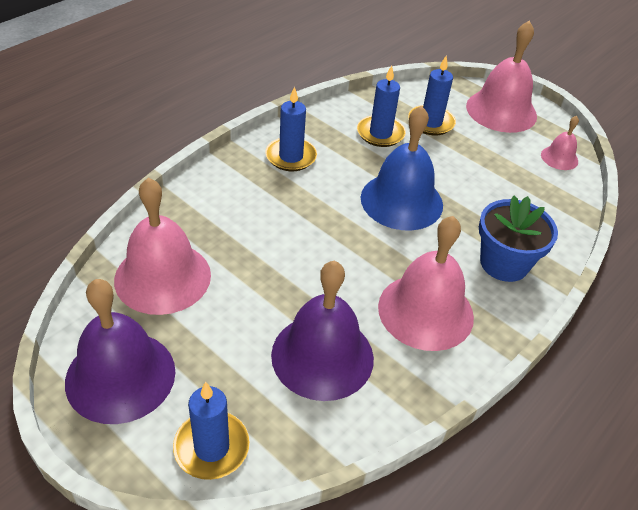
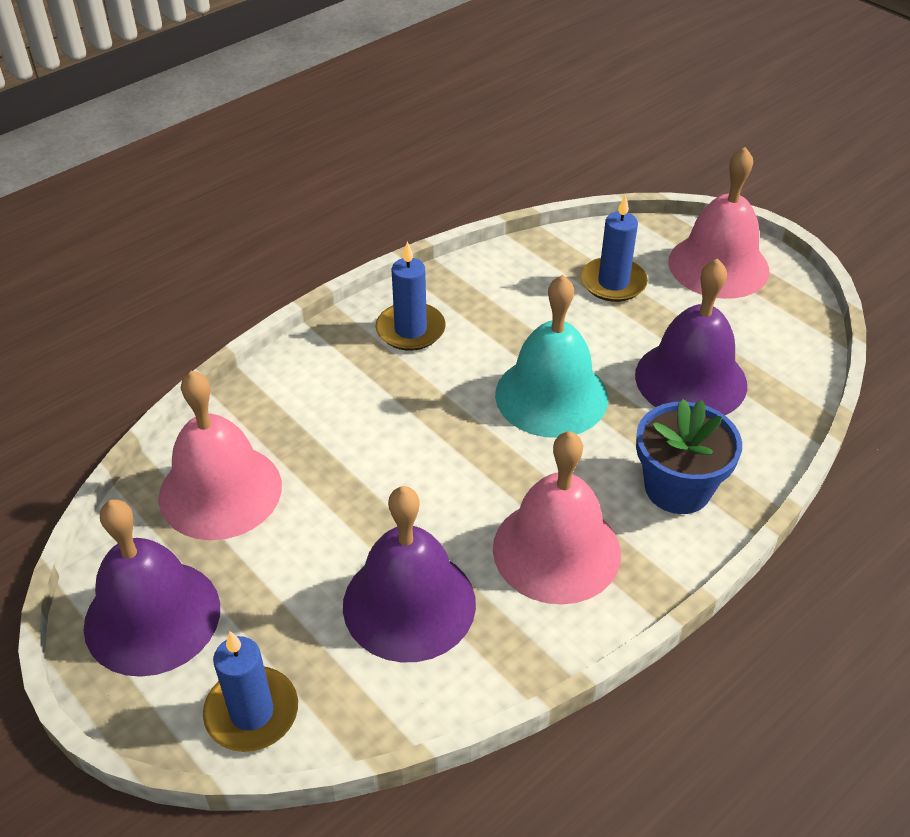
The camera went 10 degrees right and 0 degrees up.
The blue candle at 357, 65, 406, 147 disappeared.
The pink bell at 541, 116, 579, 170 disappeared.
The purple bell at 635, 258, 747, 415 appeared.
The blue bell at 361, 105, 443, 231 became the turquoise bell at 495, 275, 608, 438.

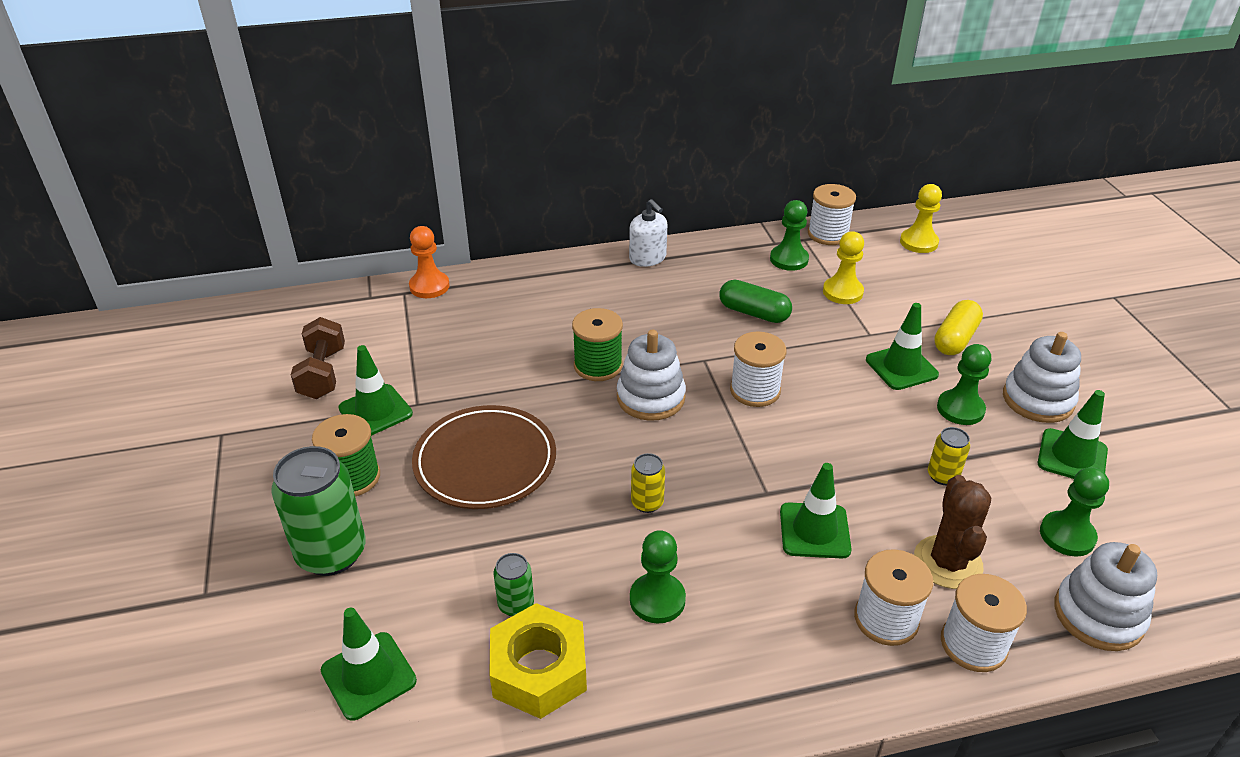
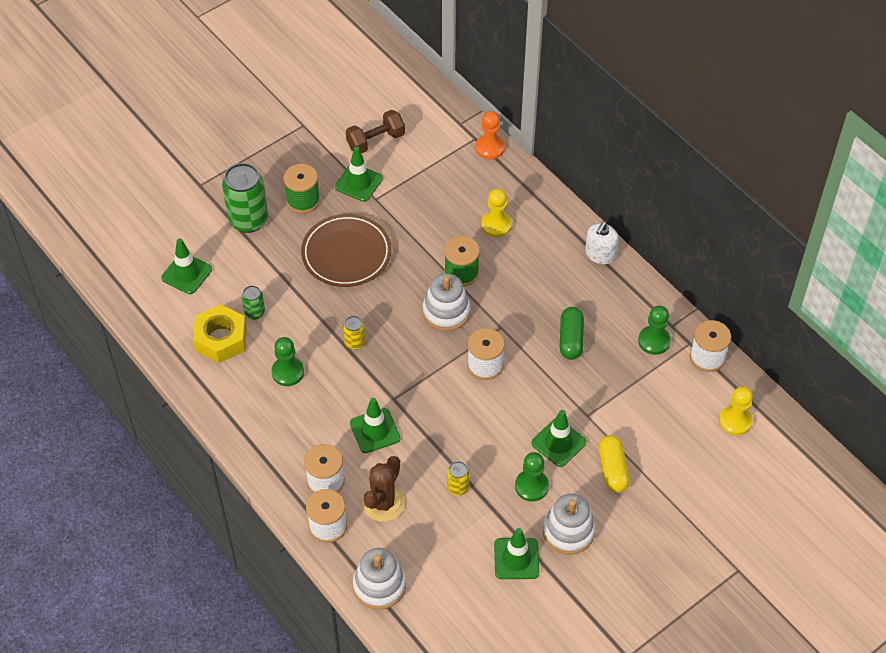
The camera went 65 degrees right and 15 degrees up.
The green pawn at 1040, 467, 1109, 557 disappeared.
The yellow pawn moved from 823, 231, 864, 304 to 481, 189, 512, 237.
The brown cactus at 914, 475, 991, 589 turned 45 degrees counterclockwise.
The yellow capsule at 934, 300, 983, 355 turned 75 degrees clockwise.

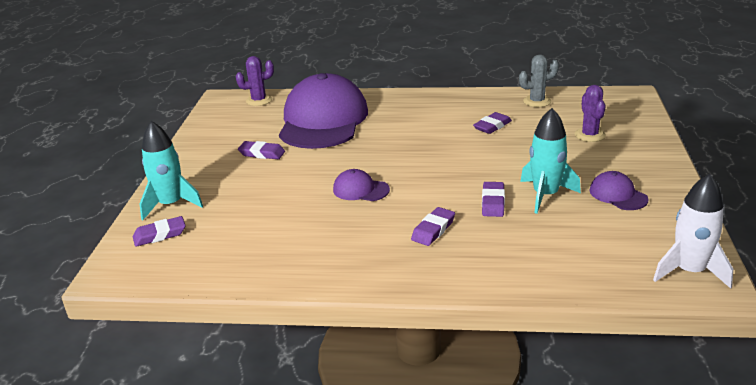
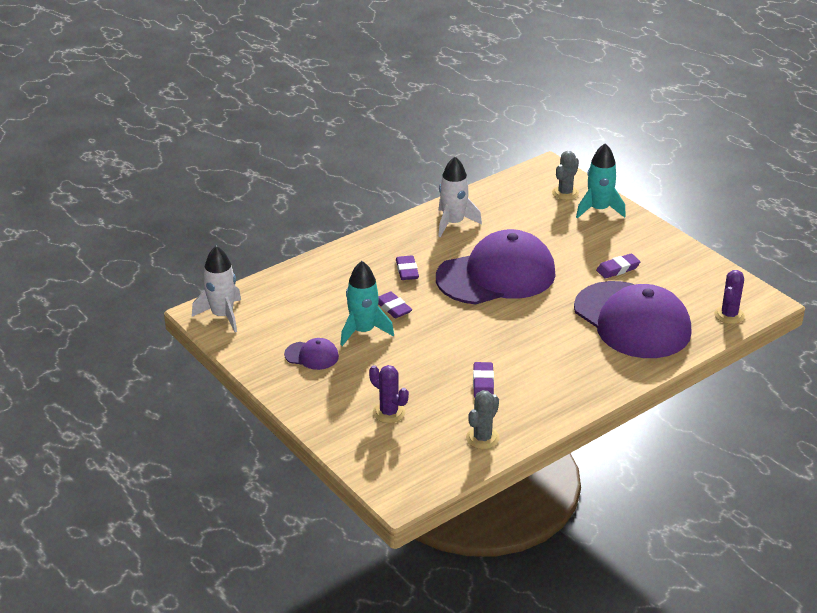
The camera went 135 degrees right and 5 degrees up.
The white rocket at 438, 157, 482, 237 appeared.
The purple eraser at 133, 216, 186, 247 was replaced by the grey cactus at 552, 151, 579, 200.
The purple cap at 333, 169, 390, 201 changed to 2.41 times the size.

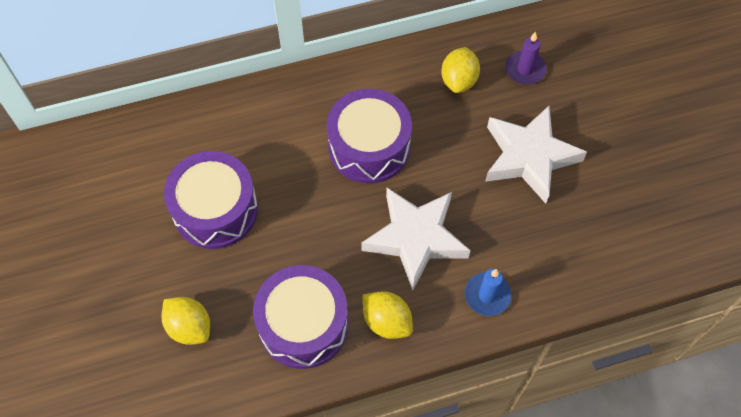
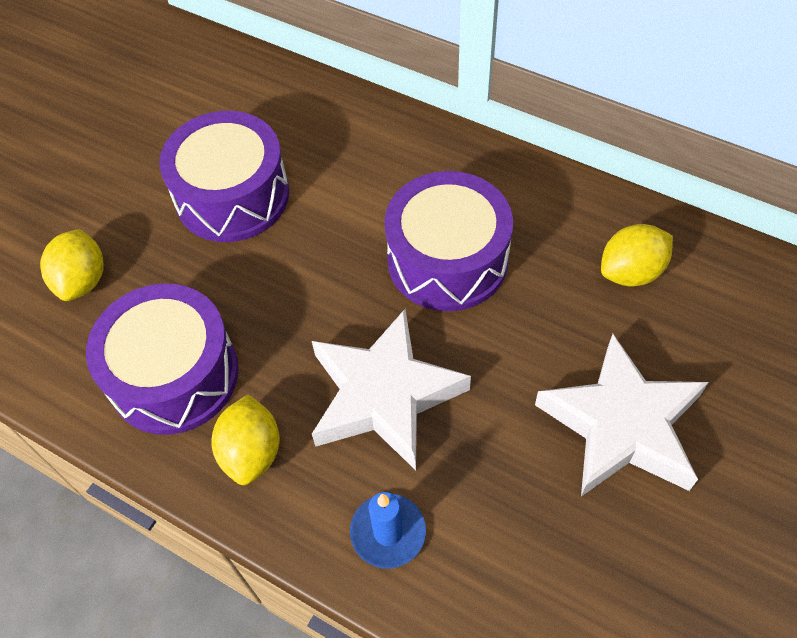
The camera went 50 degrees right and 5 degrees down.
The purple candle at 505, 32, 547, 85 disappeared.

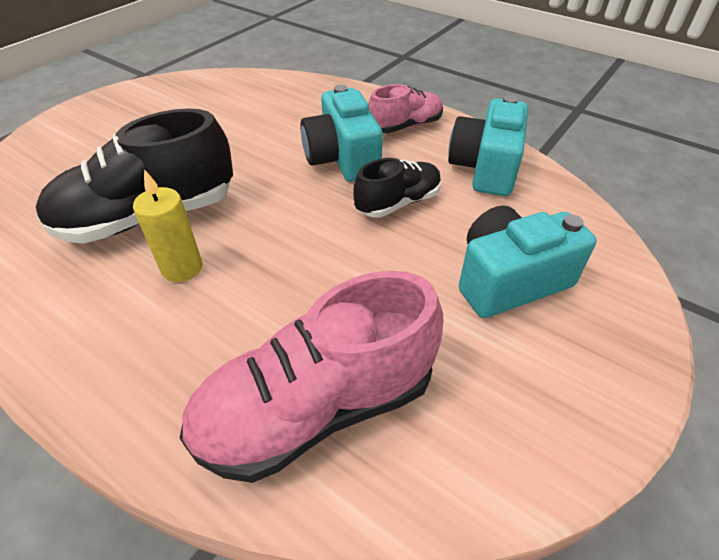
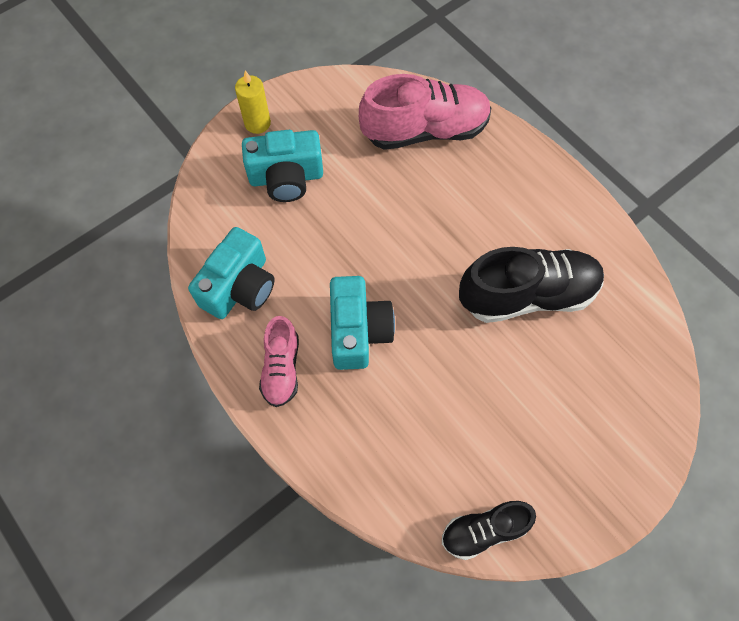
The camera went 165 degrees left and 20 degrees up.
The yellow candle moved from 133, 169, 202, 282 to 235, 70, 271, 134.
The black shoe moved from 353, 158, 441, 218 to 442, 501, 536, 560.
The pink shoe at 368, 84, 443, 133 turned 75 degrees counterclockwise.

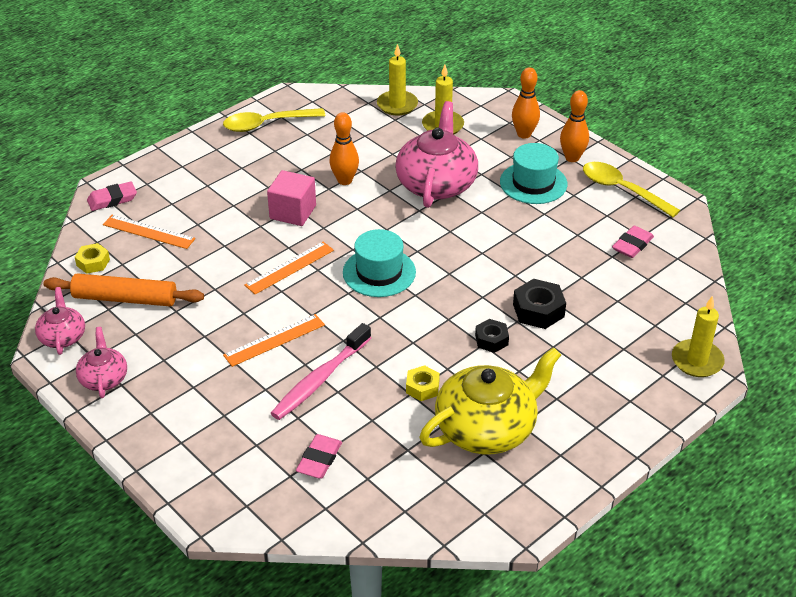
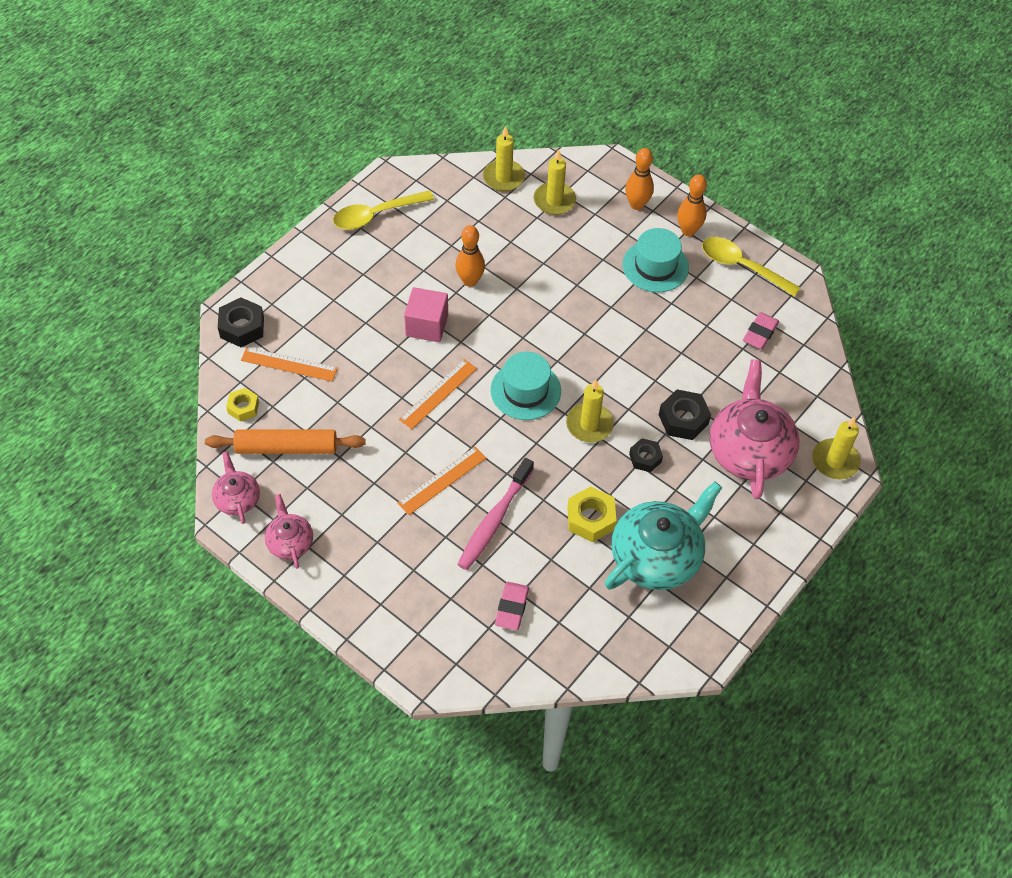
The camera went 10 degrees left and 15 degrees up.
The yellow candle at 566, 379, 614, 442 appeared.
The pink teapot moved from 395, 101, 478, 208 to 709, 360, 800, 499.
The pink eraser at 87, 181, 137, 211 was replaced by the black nut at 218, 298, 264, 347.
The yellow teapot at 420, 347, 561, 454 became the turquoise teapot at 605, 482, 722, 590.
The yellow nut at 406, 365, 440, 401 changed to 1.54 times the size.

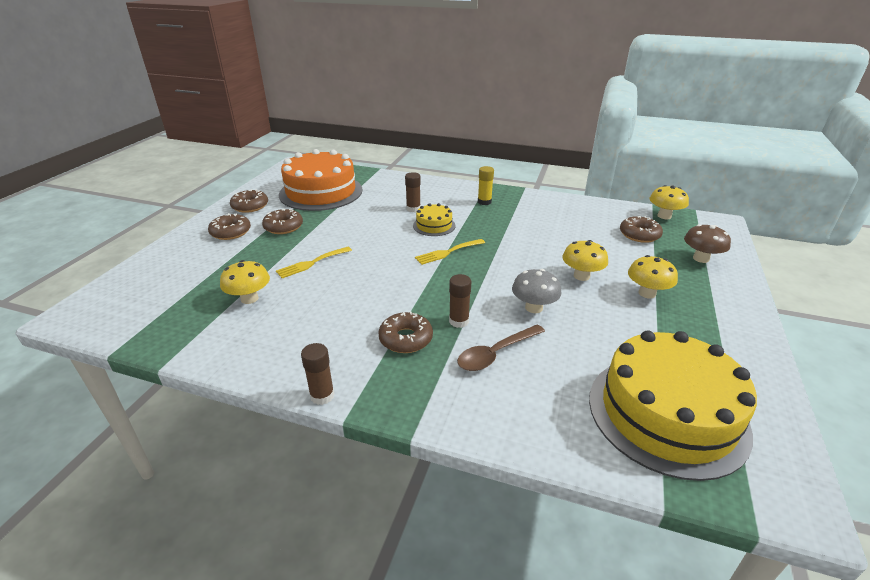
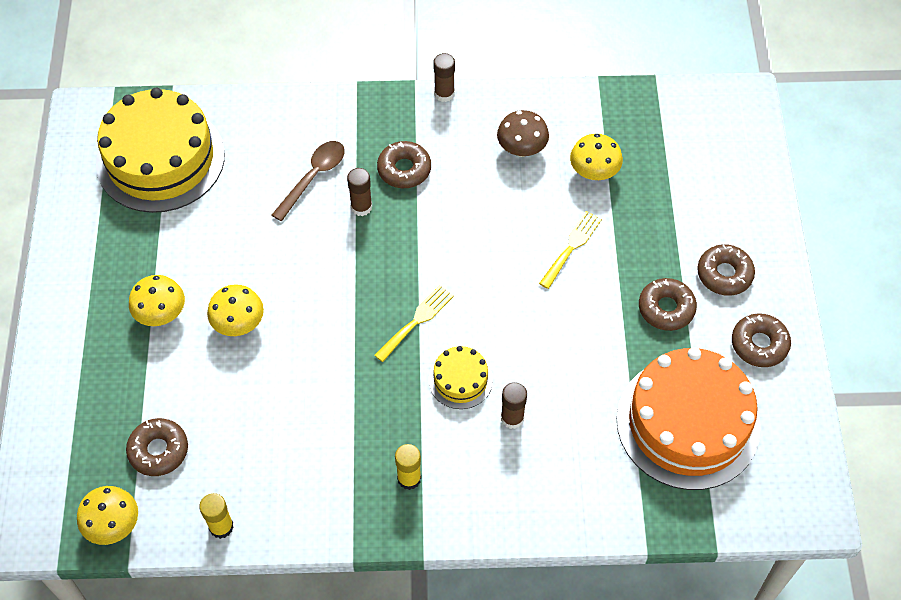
The camera went 160 degrees right and 25 degrees up.
The grey mushroom at 512, 269, 562, 313 disappeared.
The yellow glue stick at 199, 493, 234, 539 appeared.
The brown mushroom moved from 684, 224, 731, 263 to 497, 110, 549, 157.

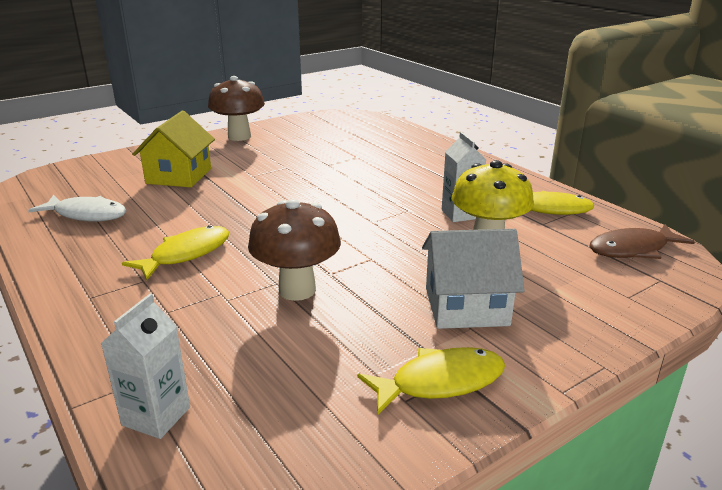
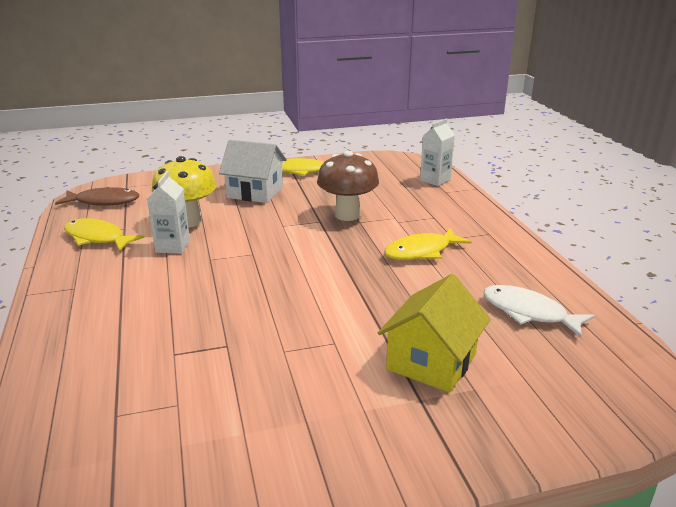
The camera went 160 degrees left and 0 degrees up.
The brown mushroom at 208, 76, 265, 141 disappeared.

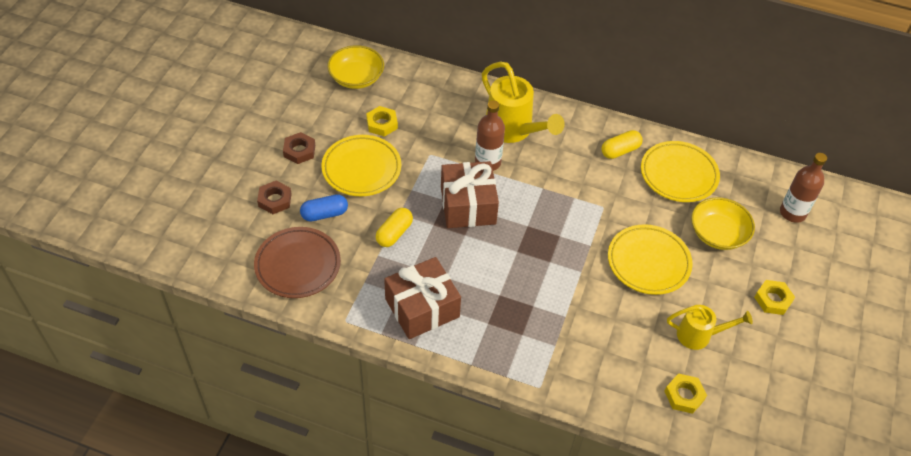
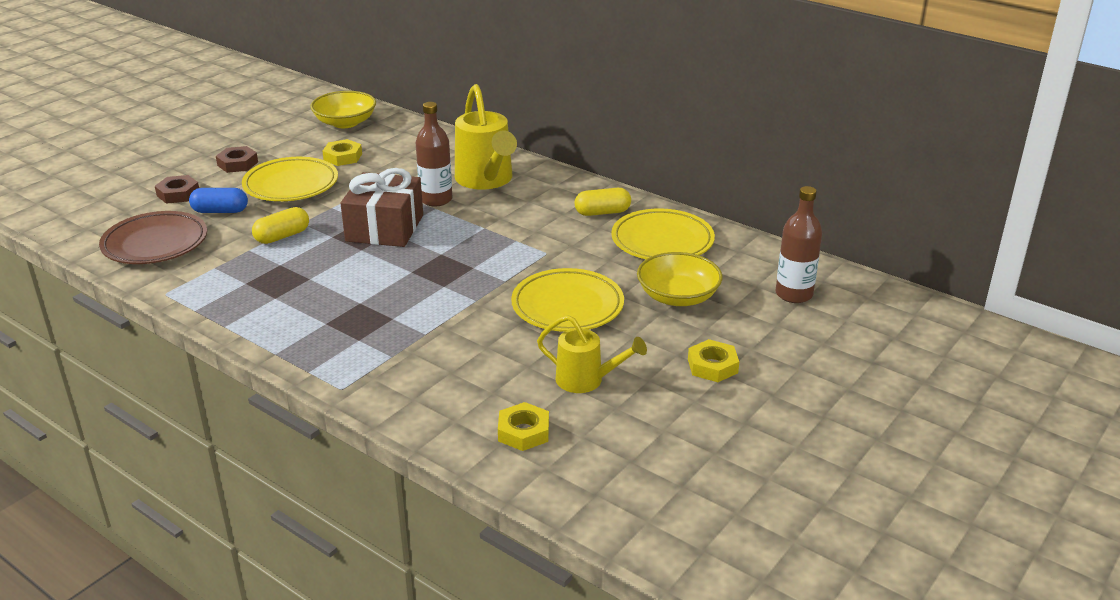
The camera went 20 degrees right and 20 degrees down.
The brown gift at 384, 257, 461, 339 disappeared.

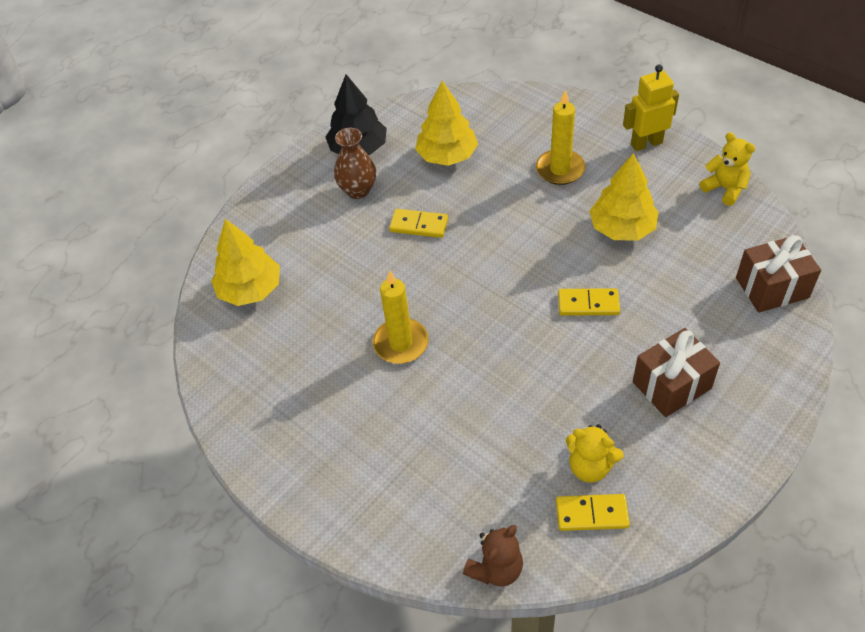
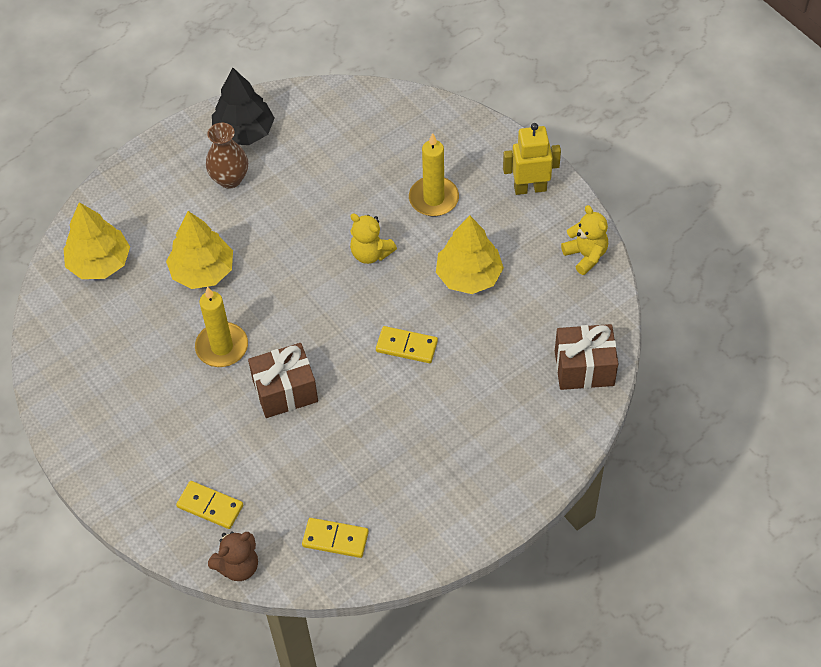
The camera went 10 degrees right and 5 degrees up.
The yellow domino moved from 389, 209, 448, 238 to 176, 481, 243, 529.
The yellow tree moved from 415, 81, 478, 166 to 166, 211, 233, 289.
The yellow teddy bear moved from 566, 424, 624, 483 to 350, 214, 397, 264.
The brown gift moved from 633, 328, 720, 417 to 248, 343, 318, 418.

